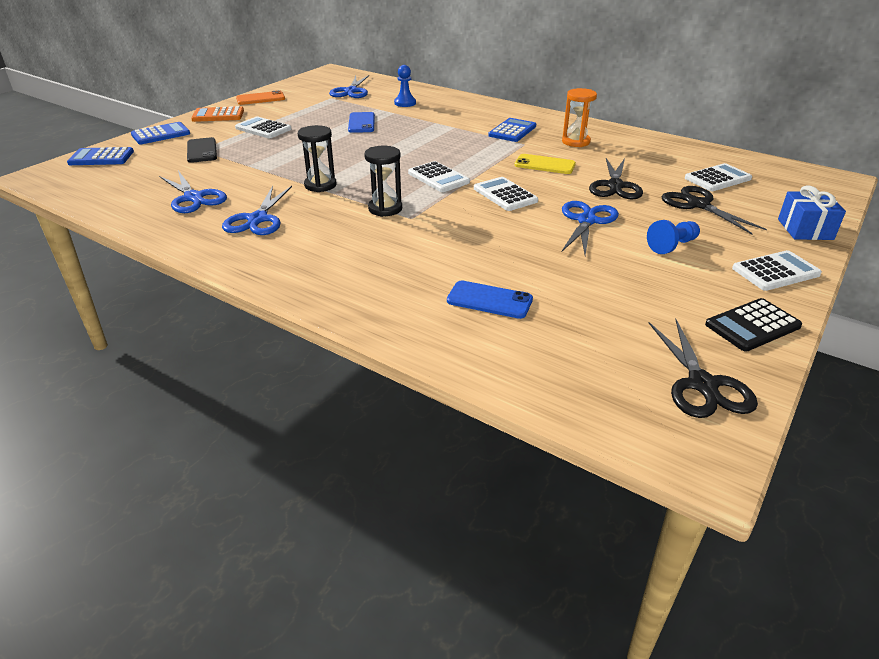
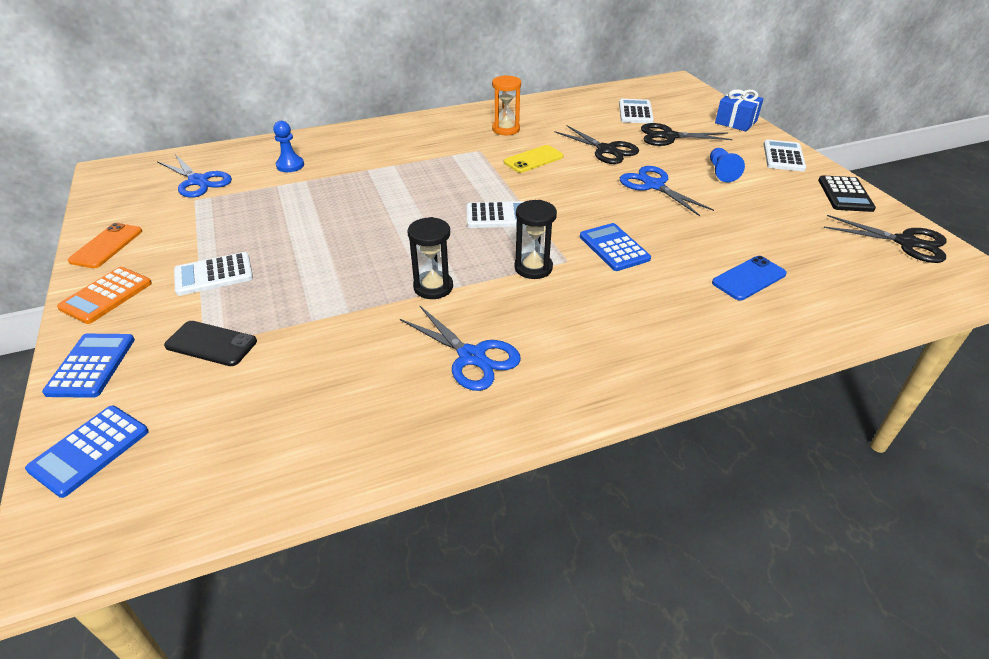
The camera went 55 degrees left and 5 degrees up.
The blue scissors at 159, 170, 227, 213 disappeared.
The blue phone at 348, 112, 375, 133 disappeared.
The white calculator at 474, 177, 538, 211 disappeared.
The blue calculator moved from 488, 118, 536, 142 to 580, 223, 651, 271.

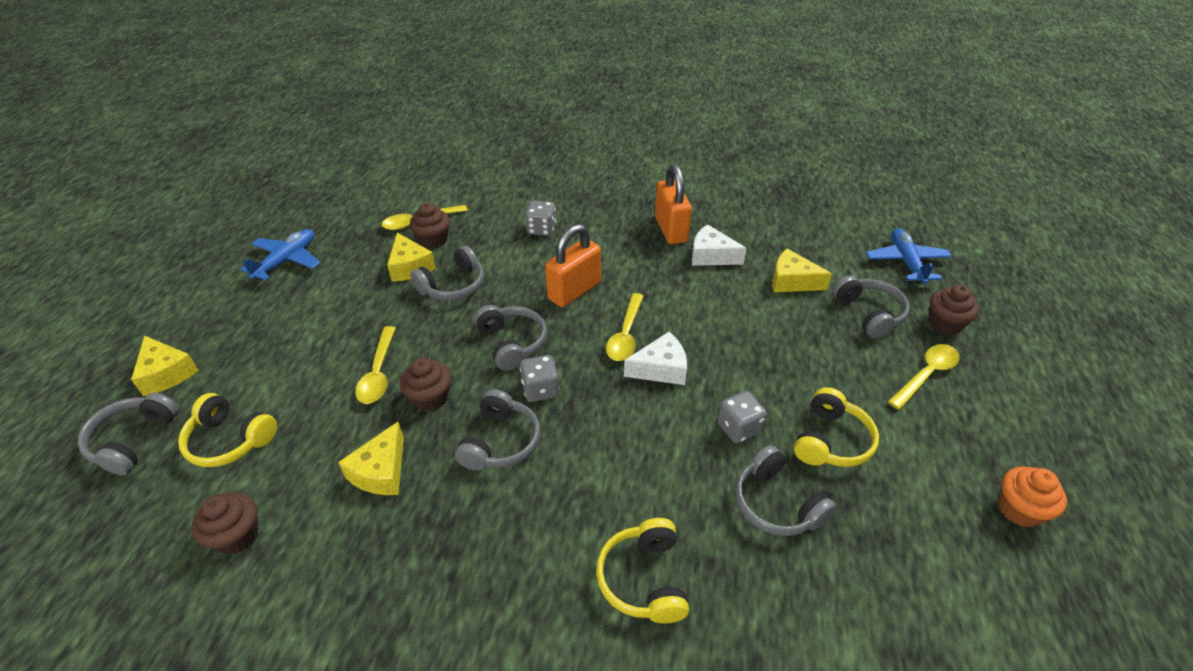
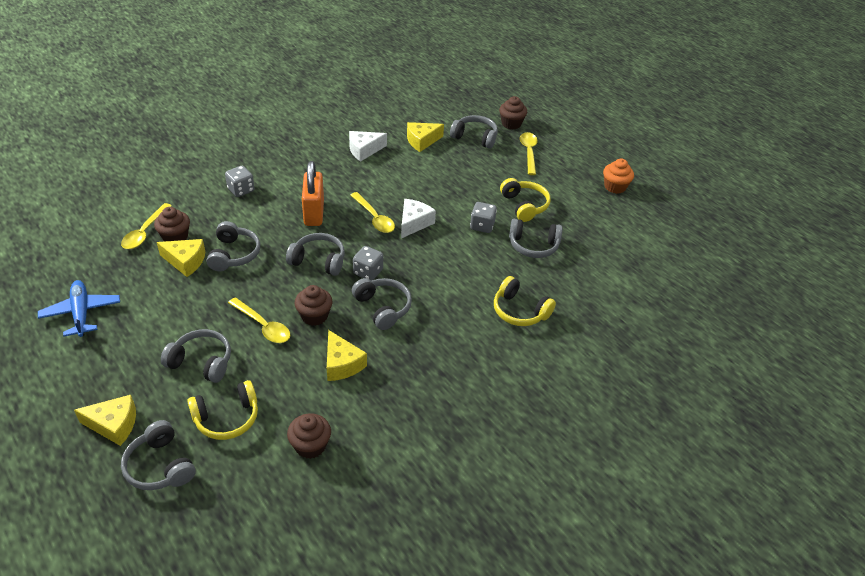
The camera went 50 degrees left and 0 degrees up.
The orange padlock at 655, 164, 692, 244 disappeared.
The blue plane at 866, 228, 952, 285 disappeared.
The grey headphones at 161, 329, 231, 383 appeared.

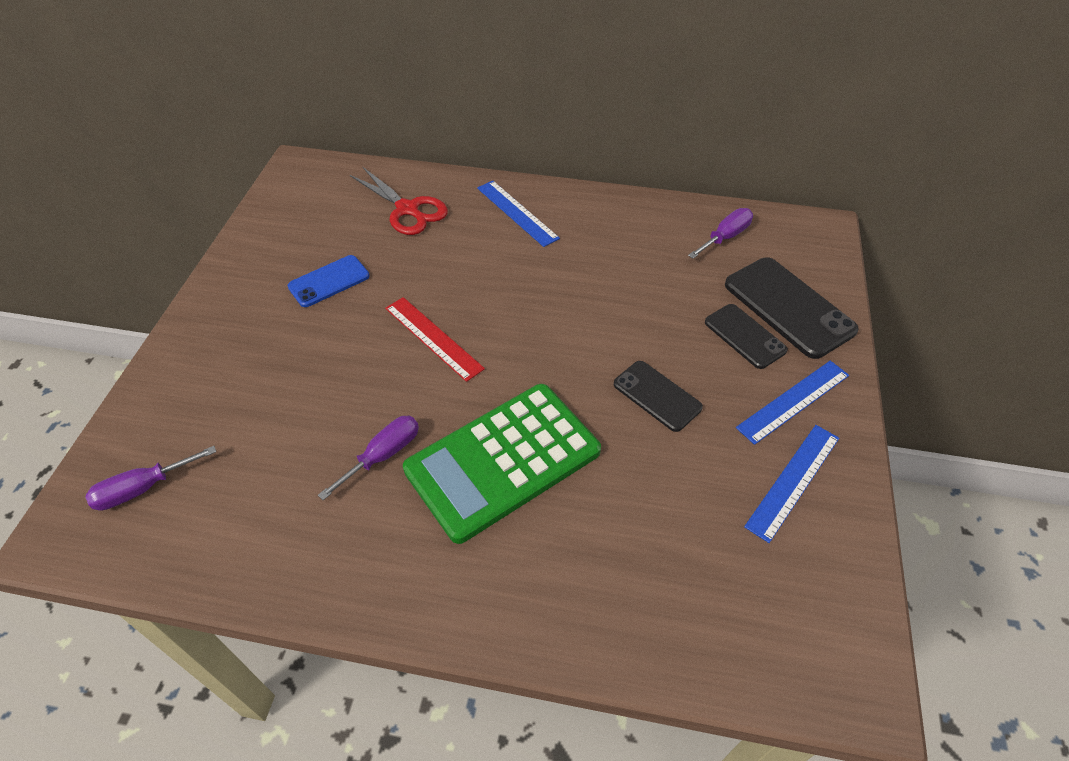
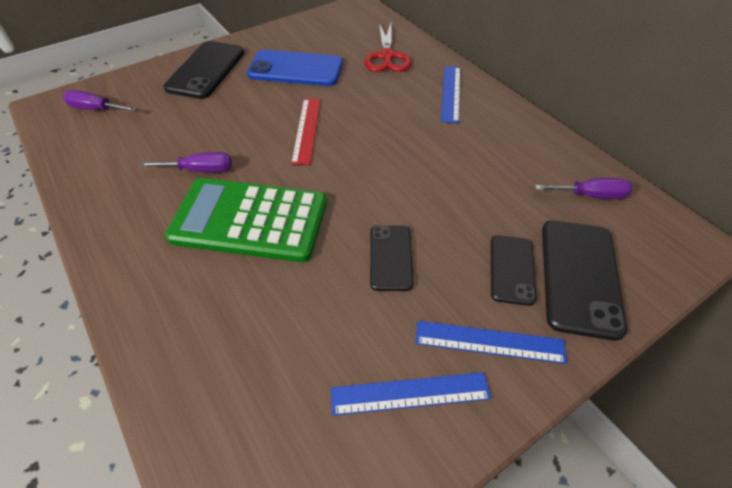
The camera went 45 degrees right and 0 degrees up.
The black phone at 163, 41, 244, 99 appeared.
The blue phone at 287, 255, 370, 307 changed to 1.65 times the size.

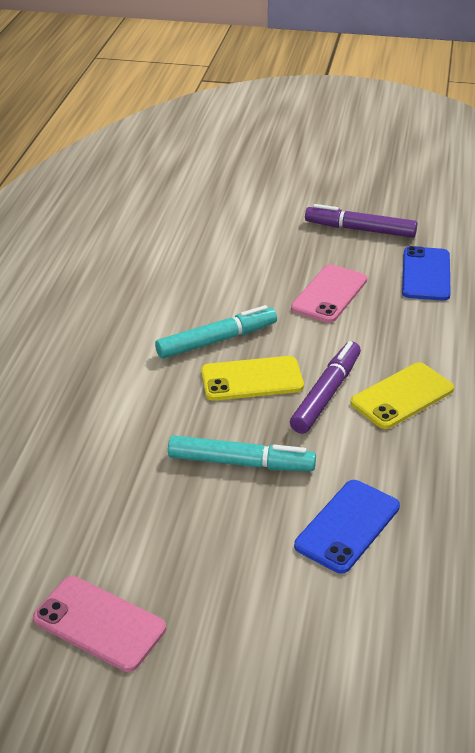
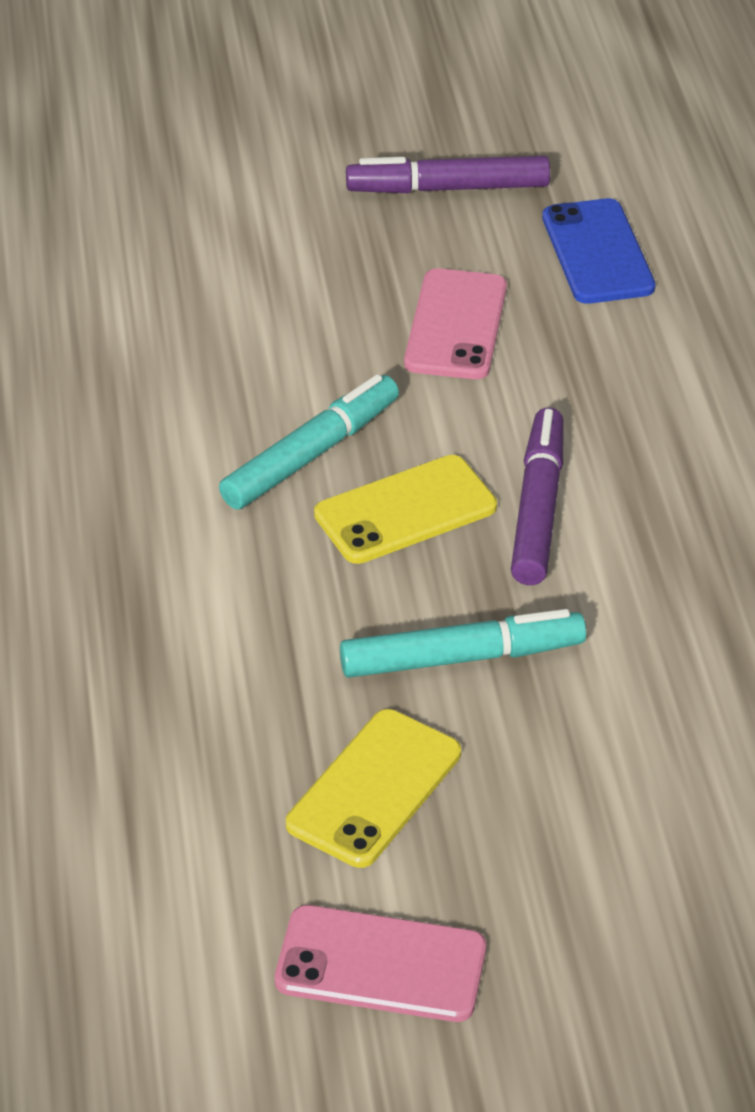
The camera went 20 degrees left and 5 degrees up.
The blue phone at 294, 480, 400, 574 disappeared.
The yellow phone moved from 351, 362, 454, 429 to 286, 709, 461, 868.

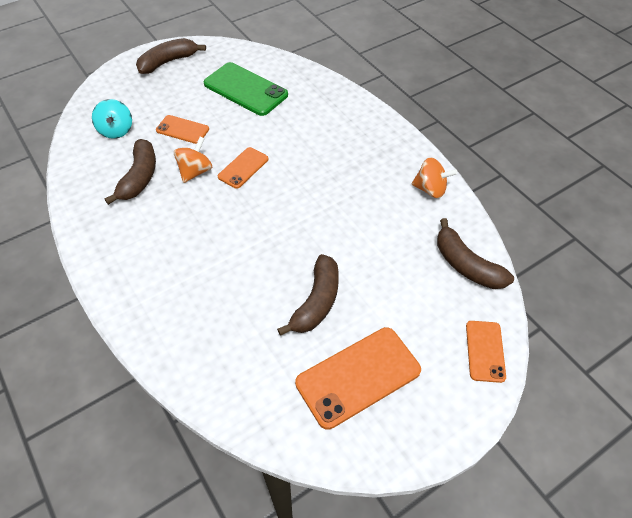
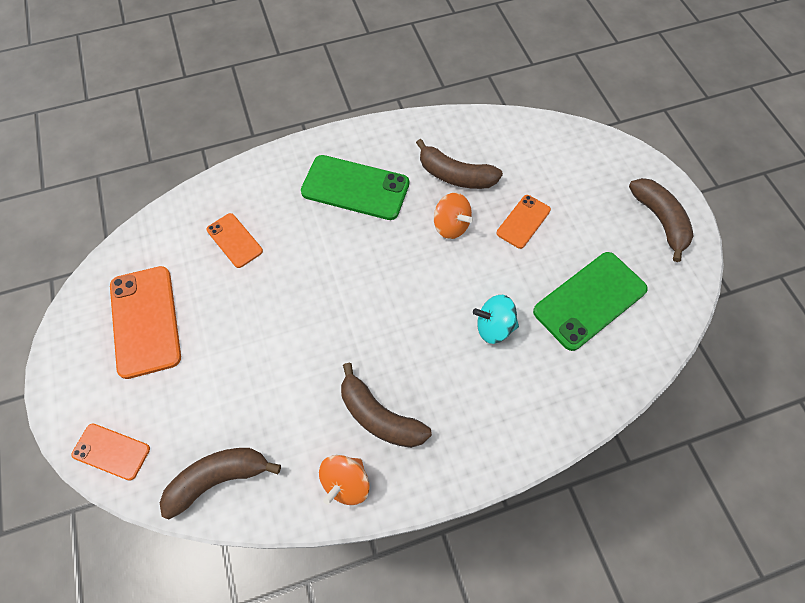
The camera went 105 degrees right and 10 degrees up.
The green phone at 301, 155, 409, 220 appeared.
The turquoise spinning top moved from 92, 99, 132, 139 to 473, 295, 519, 344.
The orange phone moved from 218, 147, 268, 189 to 207, 213, 263, 268.
The brown banana moved from 277, 254, 339, 336 to 341, 363, 432, 448.

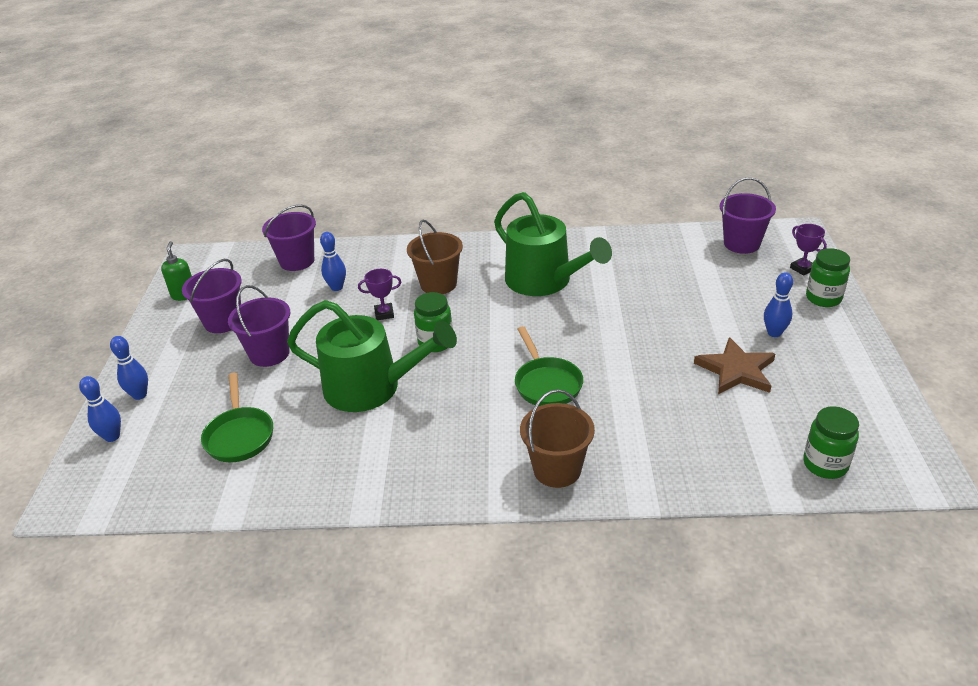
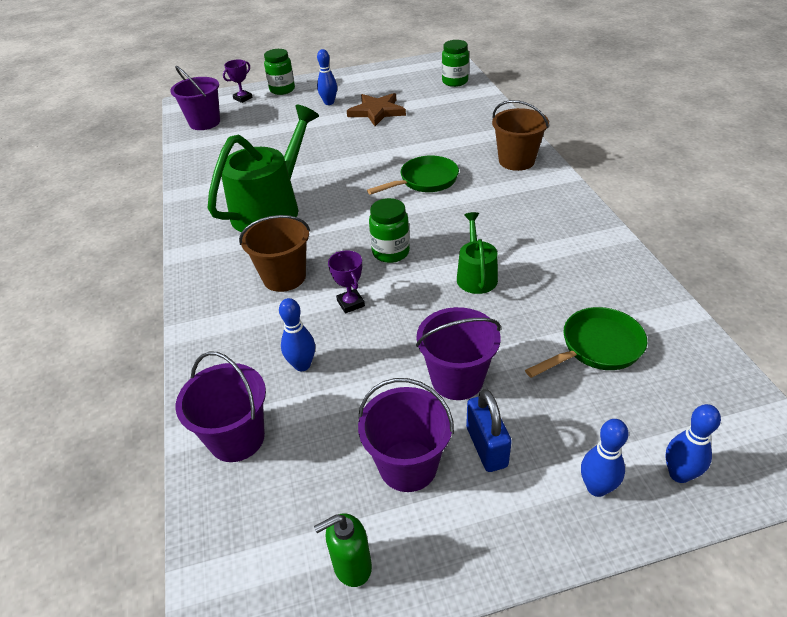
The camera went 105 degrees left and 5 degrees up.
The blue padlock at 466, 389, 512, 472 appeared.
The green watering can at 287, 300, 457, 412 changed to 0.52 times the size.

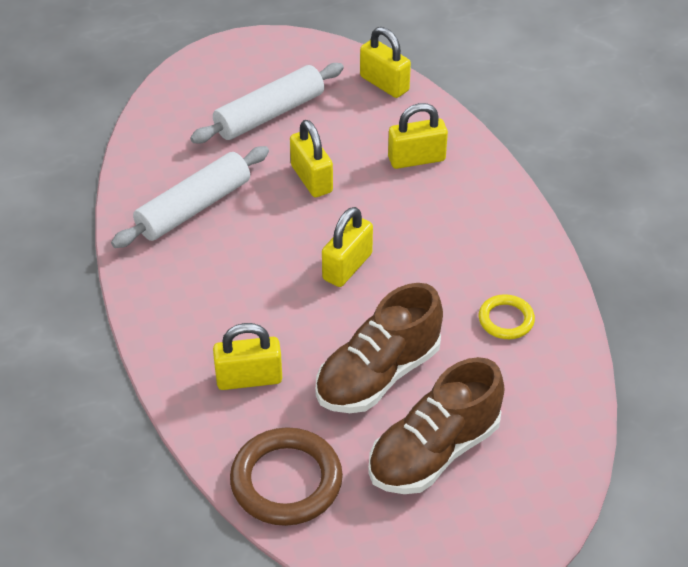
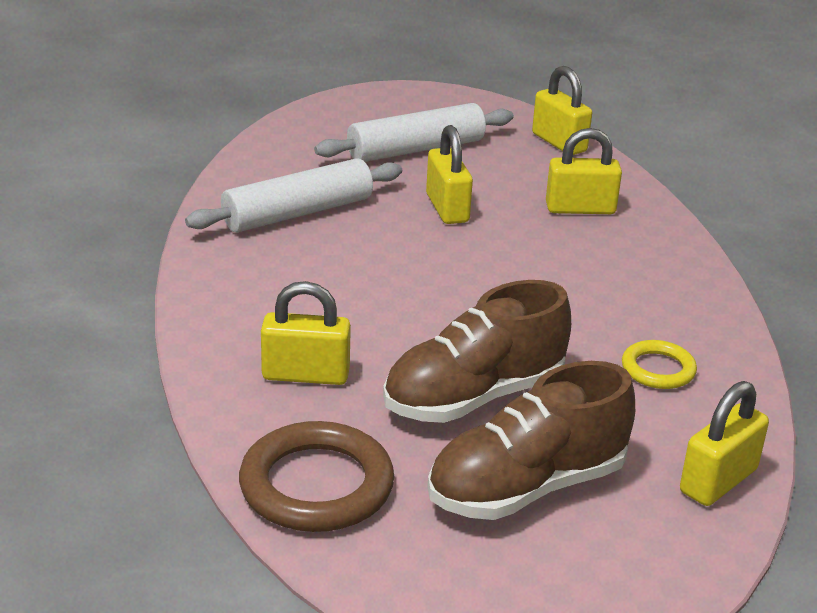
The camera went 10 degrees right and 15 degrees down.
The yellow padlock moved from 322, 207, 373, 287 to 680, 381, 769, 506.

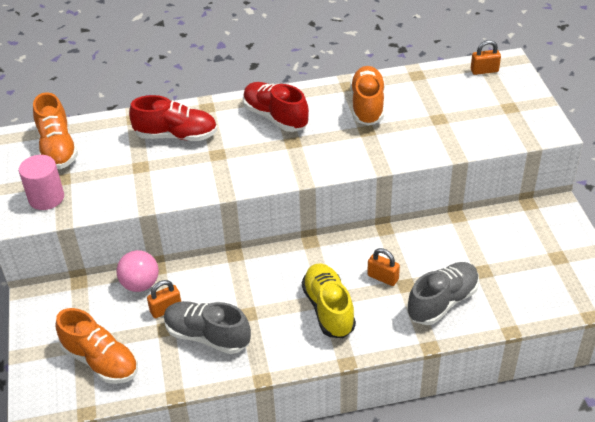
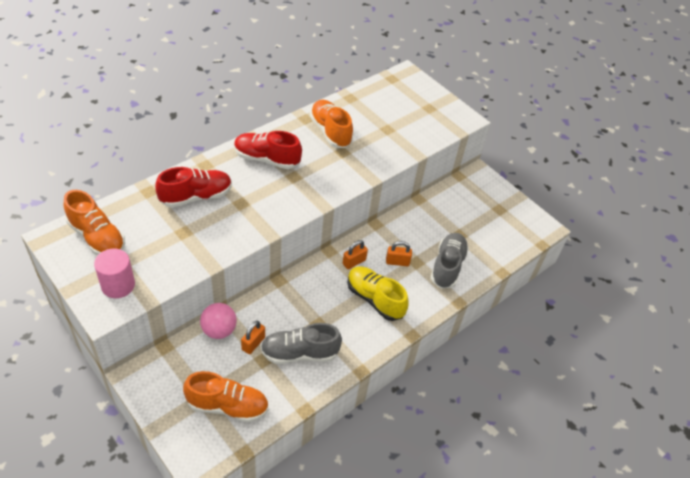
The camera went 35 degrees left and 5 degrees up.
The orange padlock moved from 471, 40, 501, 75 to 343, 240, 368, 269.

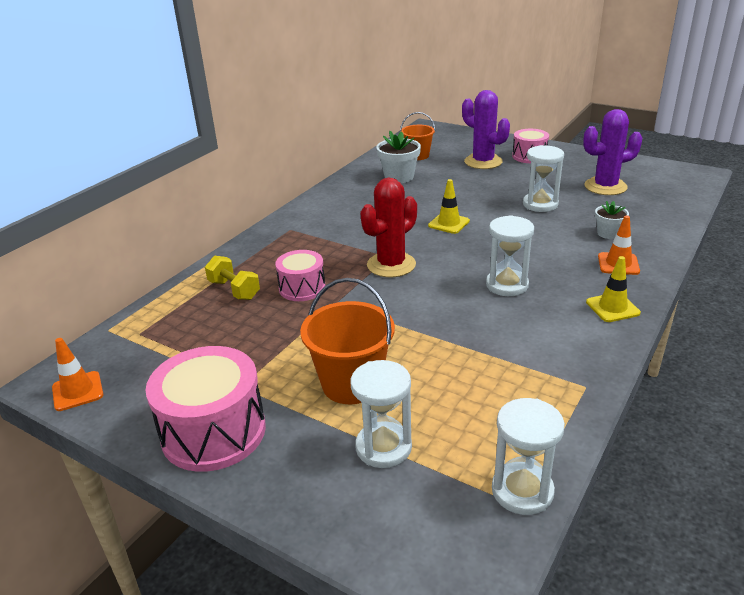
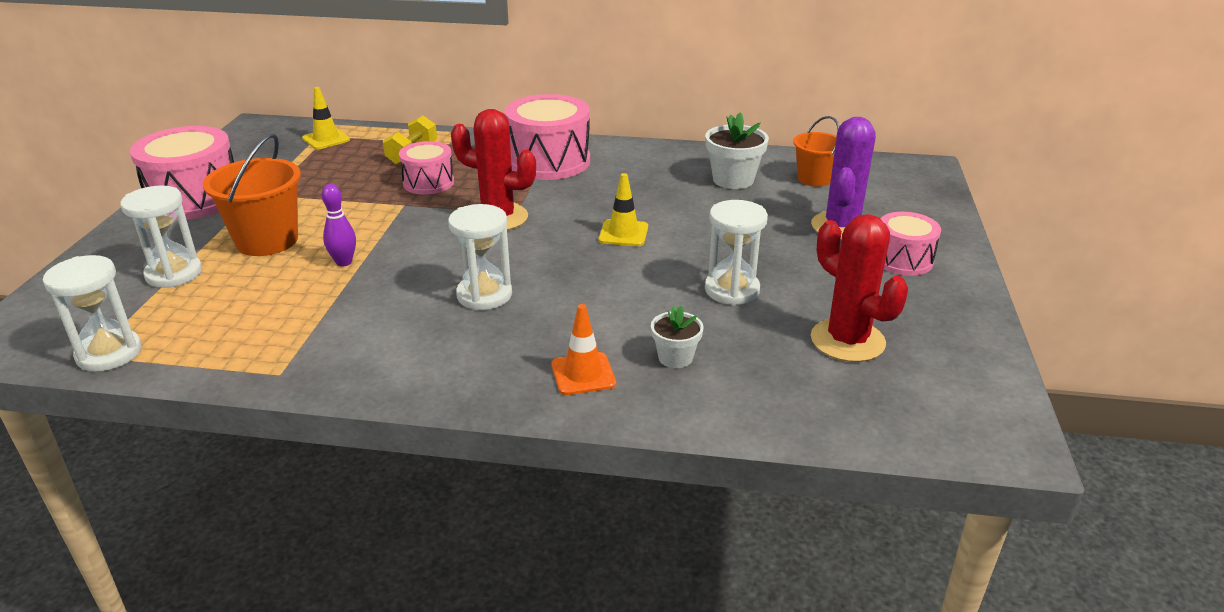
The camera went 65 degrees right and 0 degrees up.
The orange traffic cone at 52, 338, 103, 411 disappeared.
The purple bowling pin at 322, 184, 356, 267 appeared.
The pink drum at 505, 94, 590, 180 appeared.
The yellow traffic cone moved from 586, 256, 641, 322 to 302, 87, 350, 149.
The purple cactus at 583, 109, 642, 195 became the red cactus at 811, 214, 908, 362.

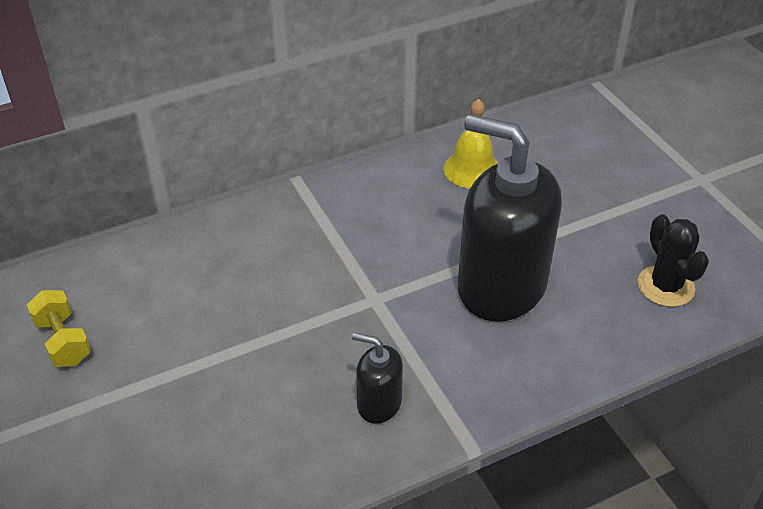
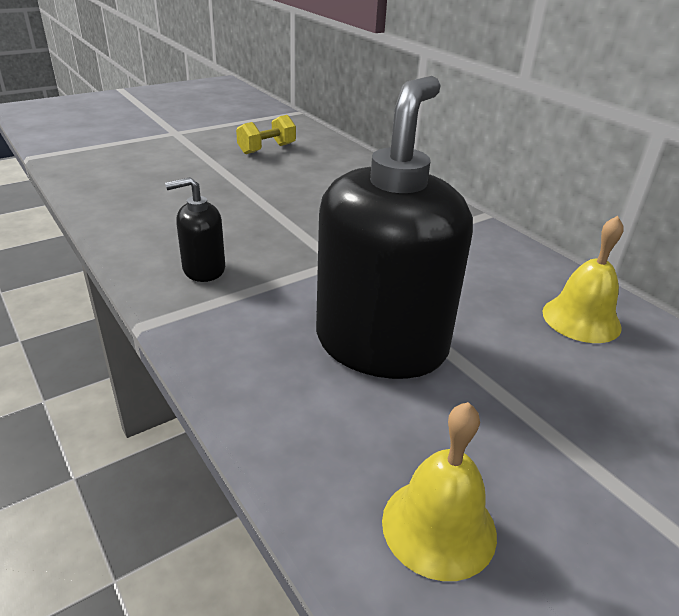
The camera went 80 degrees right and 10 degrees down.
The black cactus at 638, 214, 709, 307 was replaced by the yellow bell at 382, 402, 497, 581.
The black soap dispenser at 352, 333, 403, 424 turned 120 degrees counterclockwise.

